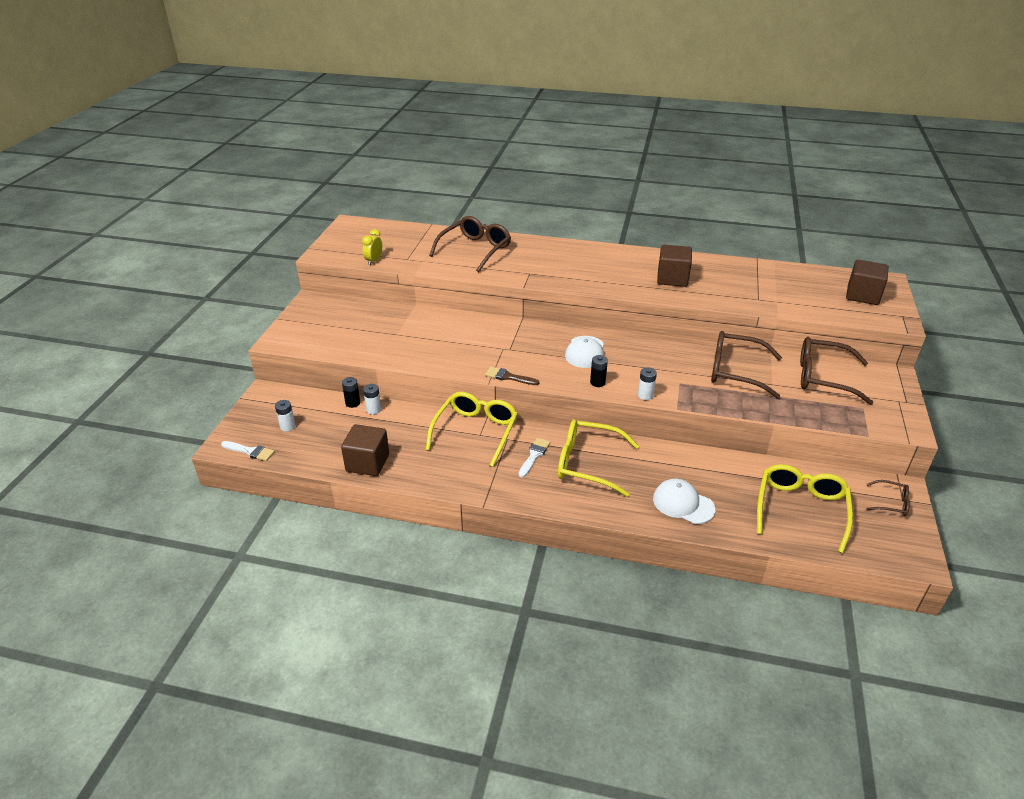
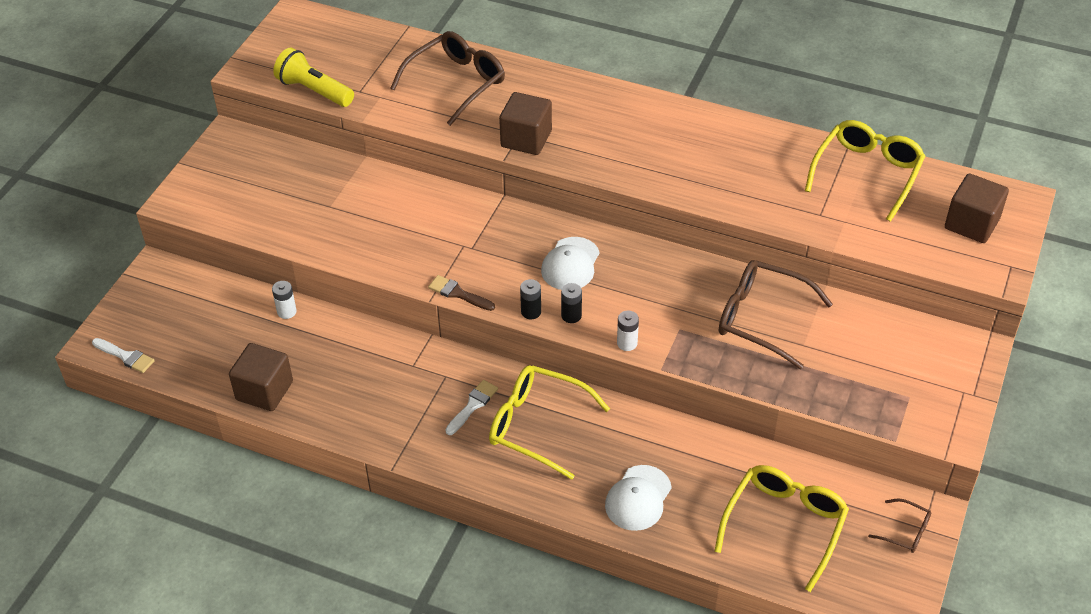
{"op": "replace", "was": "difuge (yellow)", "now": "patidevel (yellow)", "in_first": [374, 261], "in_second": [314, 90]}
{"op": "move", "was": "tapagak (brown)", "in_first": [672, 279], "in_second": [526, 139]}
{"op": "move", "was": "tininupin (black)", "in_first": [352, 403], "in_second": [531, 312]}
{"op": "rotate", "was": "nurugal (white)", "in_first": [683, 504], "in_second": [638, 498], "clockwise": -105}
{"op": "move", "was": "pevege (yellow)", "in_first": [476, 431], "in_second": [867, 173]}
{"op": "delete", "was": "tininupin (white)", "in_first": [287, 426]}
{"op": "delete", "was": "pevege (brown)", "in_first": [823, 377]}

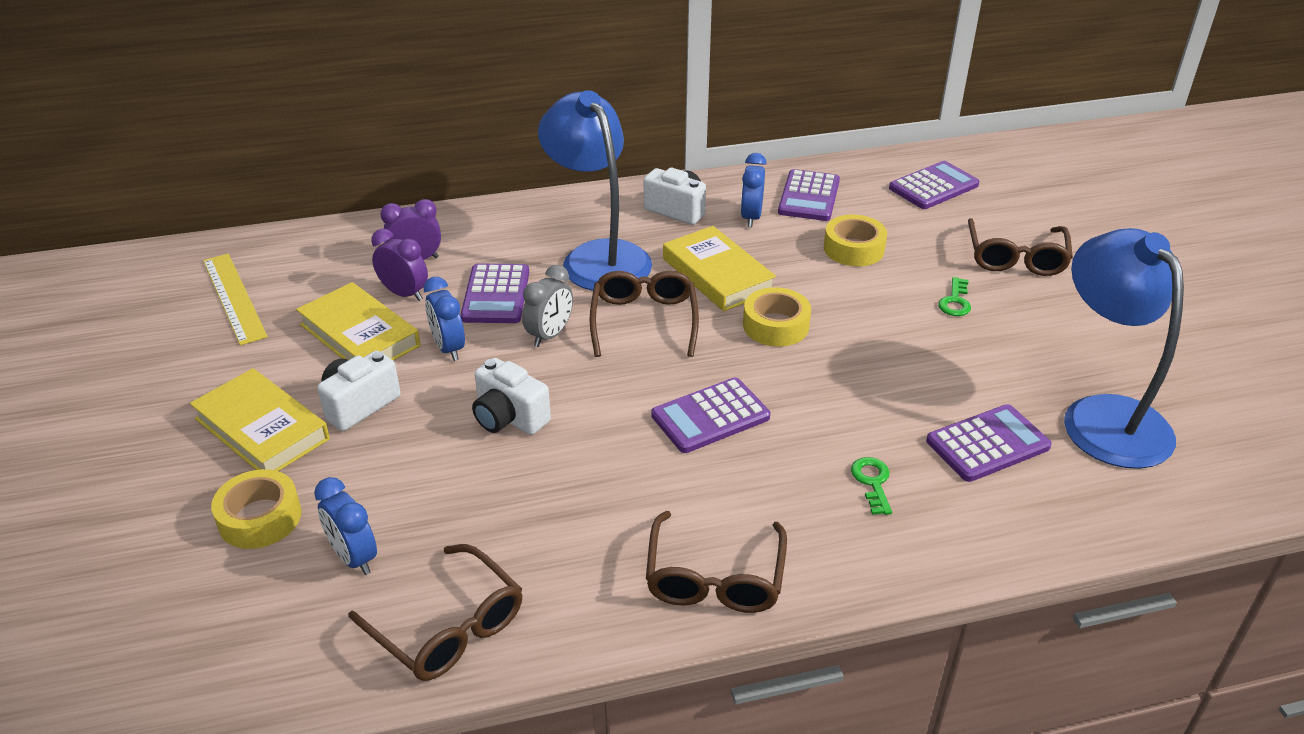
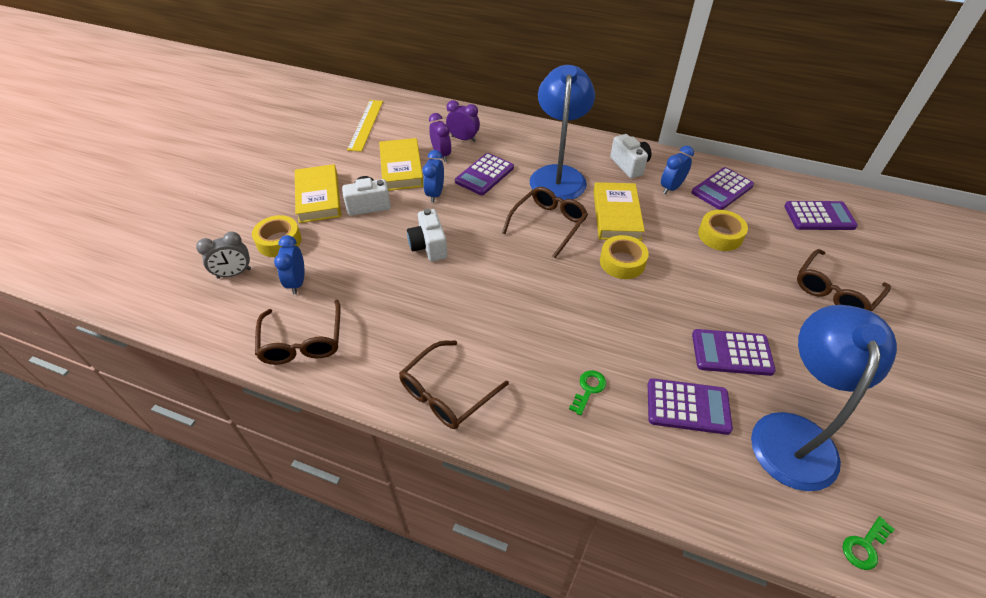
{"op": "move", "was": "difuge (grey)", "in_first": [550, 335], "in_second": [234, 273]}
{"op": "move", "was": "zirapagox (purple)", "in_first": [710, 416], "in_second": [731, 353]}
{"op": "move", "was": "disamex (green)", "in_first": [955, 301], "in_second": [864, 546]}

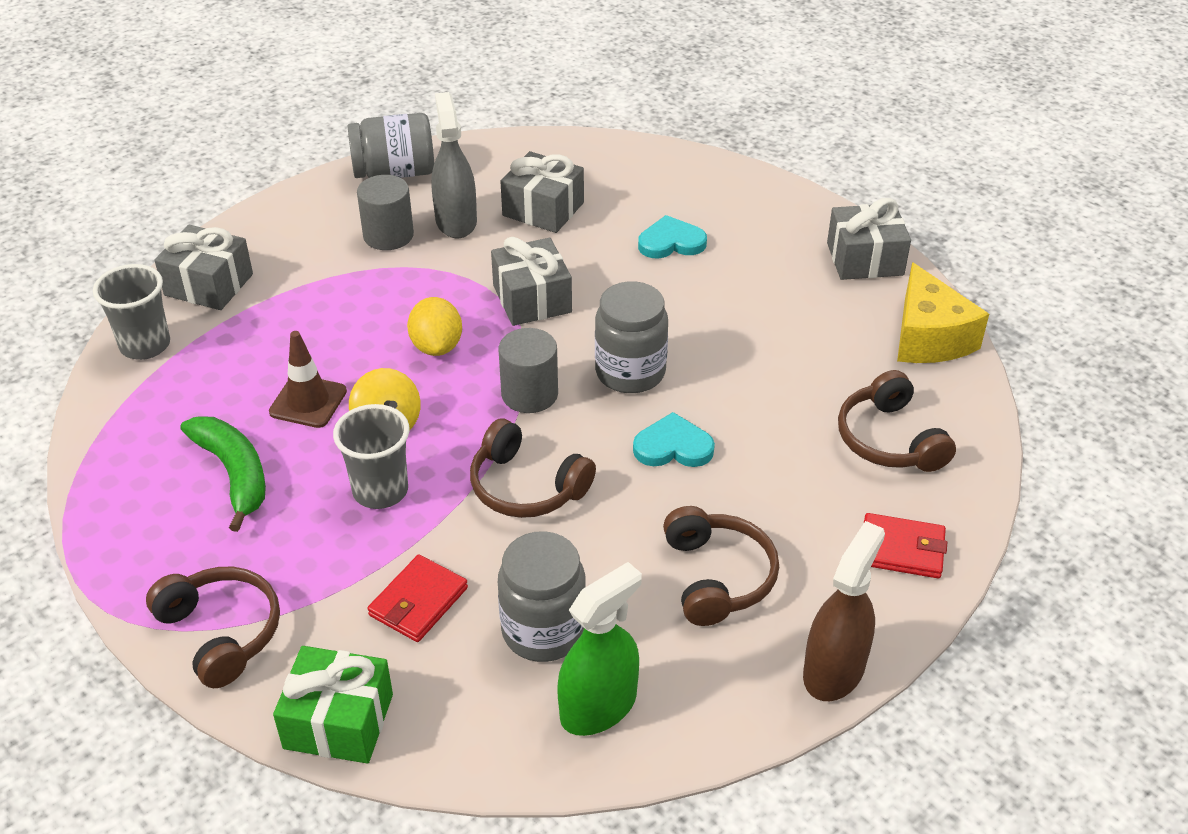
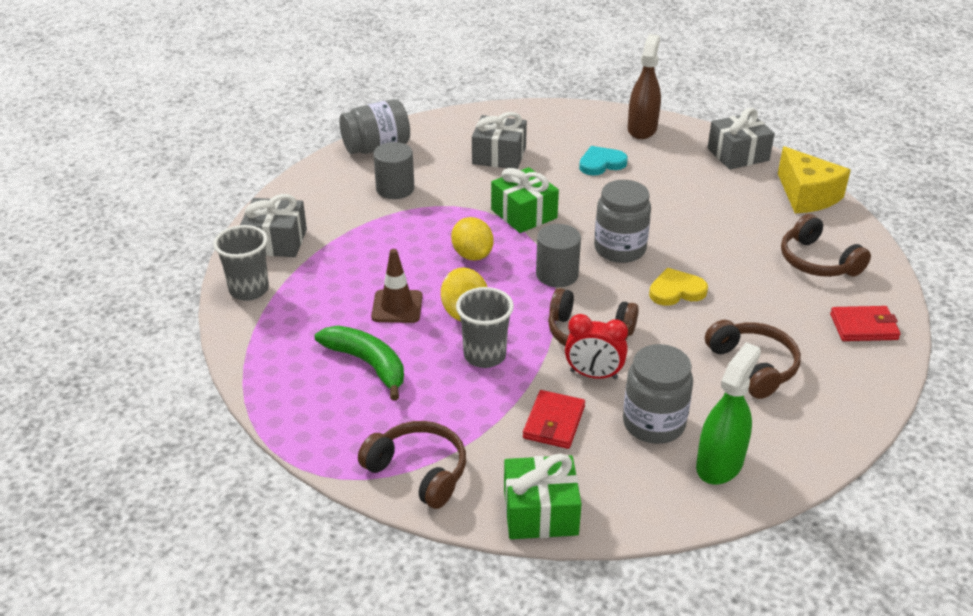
{"op": "recolor", "was": "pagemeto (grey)", "now": "pagemeto (green)", "in_first": [532, 299], "in_second": [524, 214]}
{"op": "insert", "now": "difuge (red)", "in_second": [593, 375]}
{"op": "move", "was": "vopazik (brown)", "in_first": [834, 670], "in_second": [642, 129]}
{"op": "recolor", "was": "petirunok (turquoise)", "now": "petirunok (yellow)", "in_first": [673, 446], "in_second": [676, 291]}
{"op": "delete", "was": "vopazik (grey)", "in_first": [456, 221]}

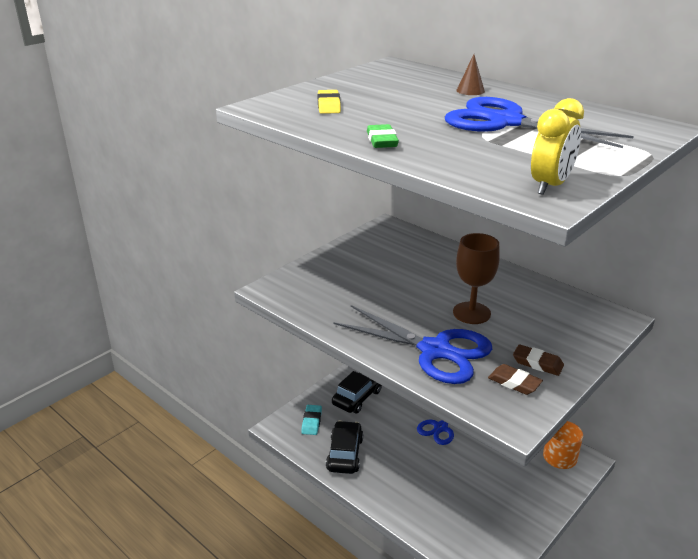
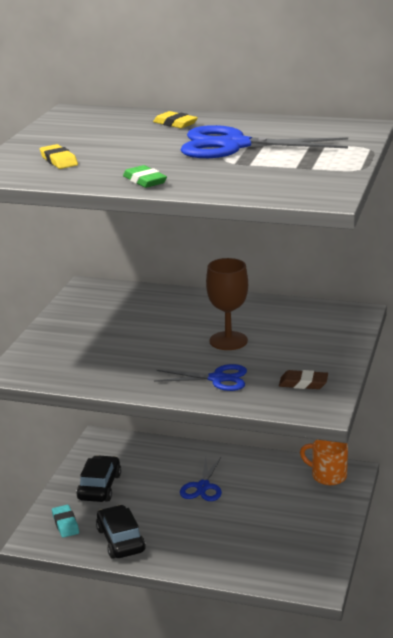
{"op": "replace", "was": "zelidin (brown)", "now": "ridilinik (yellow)", "in_first": [470, 91], "in_second": [175, 124]}
{"op": "resize", "was": "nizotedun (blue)", "in_first": [435, 350], "in_second": [217, 379], "ratio": 0.57}
{"op": "delete", "was": "ridilinik (brown)", "in_first": [537, 363]}
{"op": "delete", "was": "difuge (yellow)", "in_first": [550, 186]}

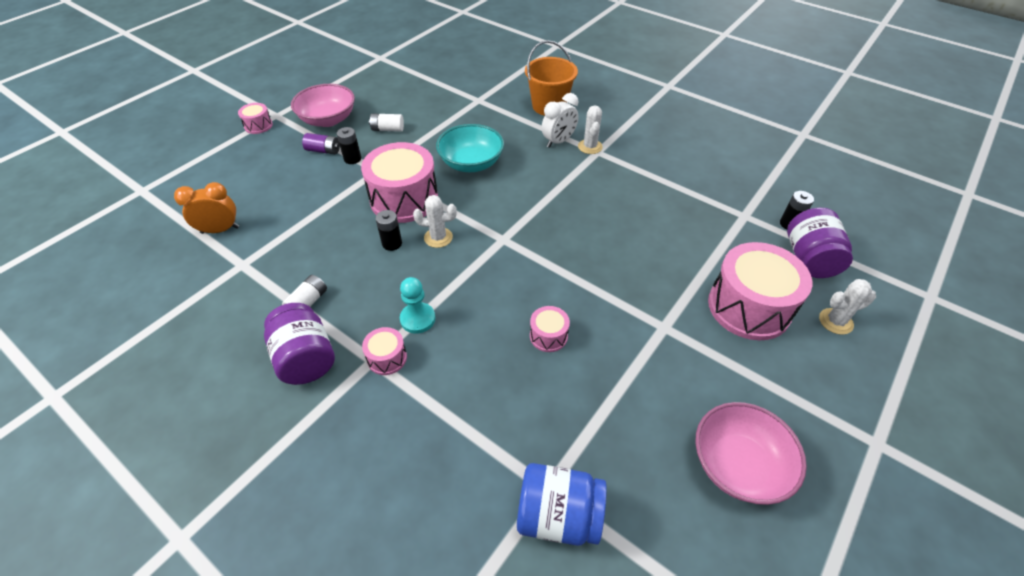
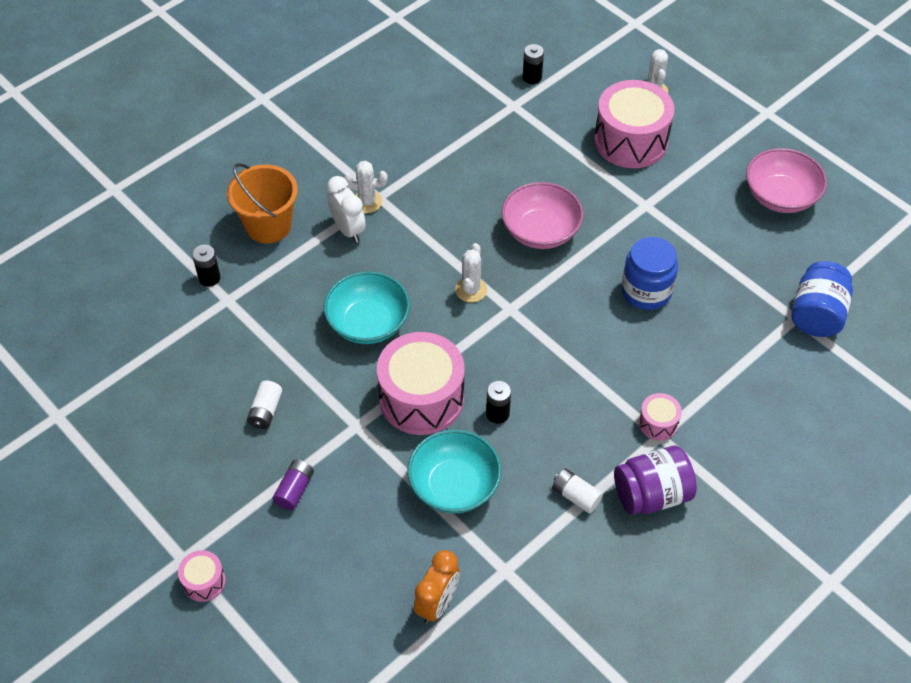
{"op": "move", "was": "tininupin (black)", "in_first": [352, 159], "in_second": [209, 278]}
{"op": "insert", "now": "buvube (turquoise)", "in_second": [454, 486]}
{"op": "rotate", "was": "difuge (orange)", "in_first": [220, 230], "in_second": [437, 603], "clockwise": -150}
{"op": "move", "was": "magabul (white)", "in_first": [438, 237], "in_second": [471, 290]}
{"op": "move", "was": "buvube (pink)", "in_first": [328, 120], "in_second": [540, 231]}
{"op": "replace", "was": "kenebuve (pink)", "now": "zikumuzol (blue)", "in_first": [548, 336], "in_second": [646, 291]}
{"op": "delete", "was": "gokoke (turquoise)", "in_first": [417, 319]}
{"op": "delete", "was": "zikumuzol (purple)", "in_first": [809, 259]}

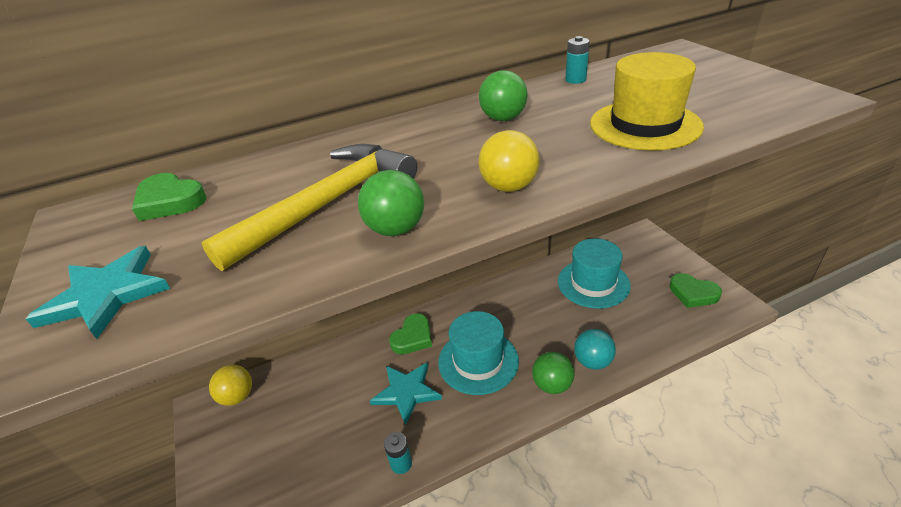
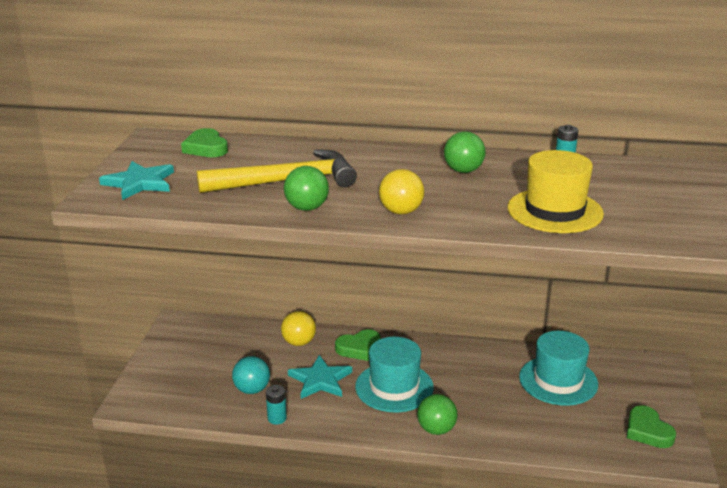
{"op": "move", "was": "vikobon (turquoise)", "in_first": [592, 361], "in_second": [252, 389]}
{"op": "move", "was": "vikobon (yellow)", "in_first": [237, 396], "in_second": [299, 342]}

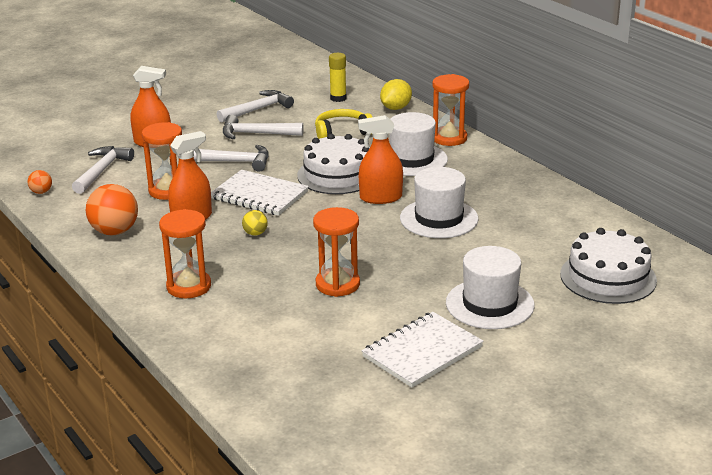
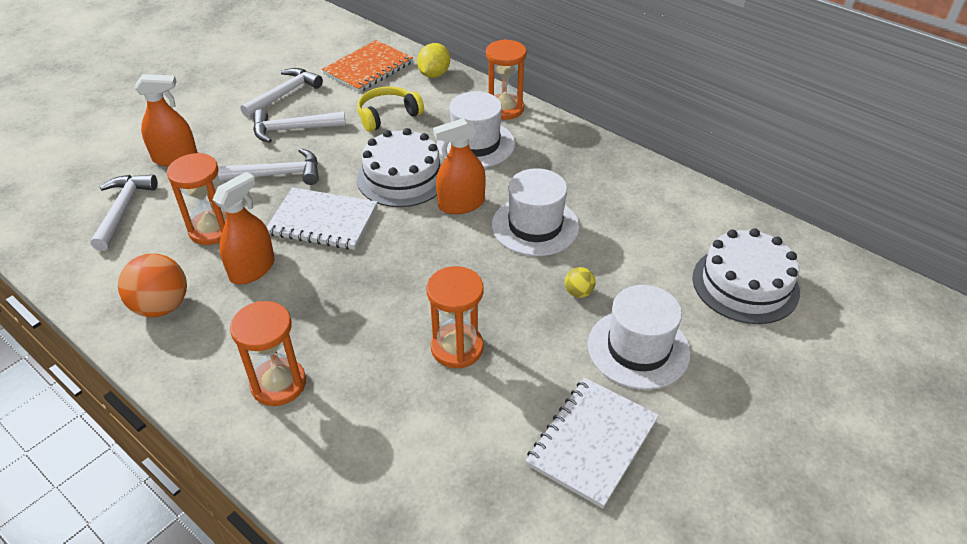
{"op": "replace", "was": "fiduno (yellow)", "now": "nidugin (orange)", "in_first": [338, 98], "in_second": [368, 68]}
{"op": "move", "was": "vikobon (yellow)", "in_first": [255, 233], "in_second": [578, 292]}
{"op": "delete", "was": "vikobon (orange)", "in_first": [41, 192]}

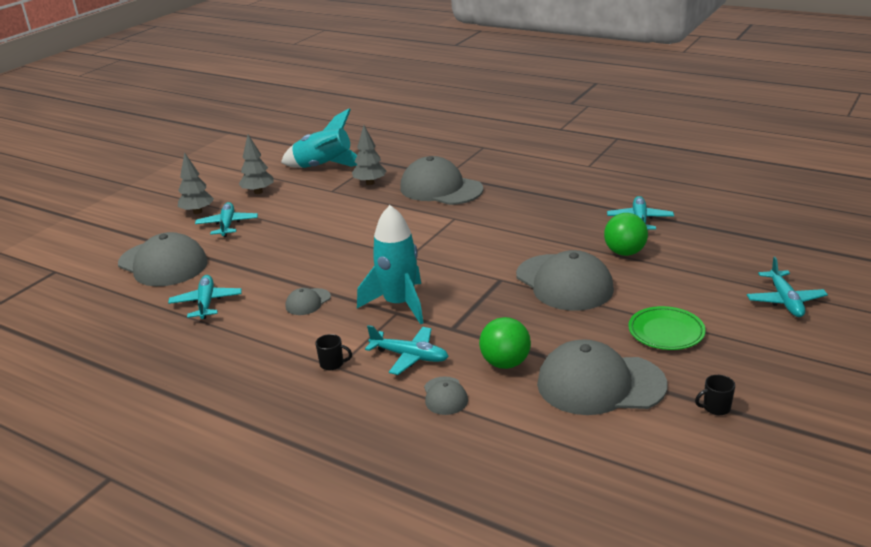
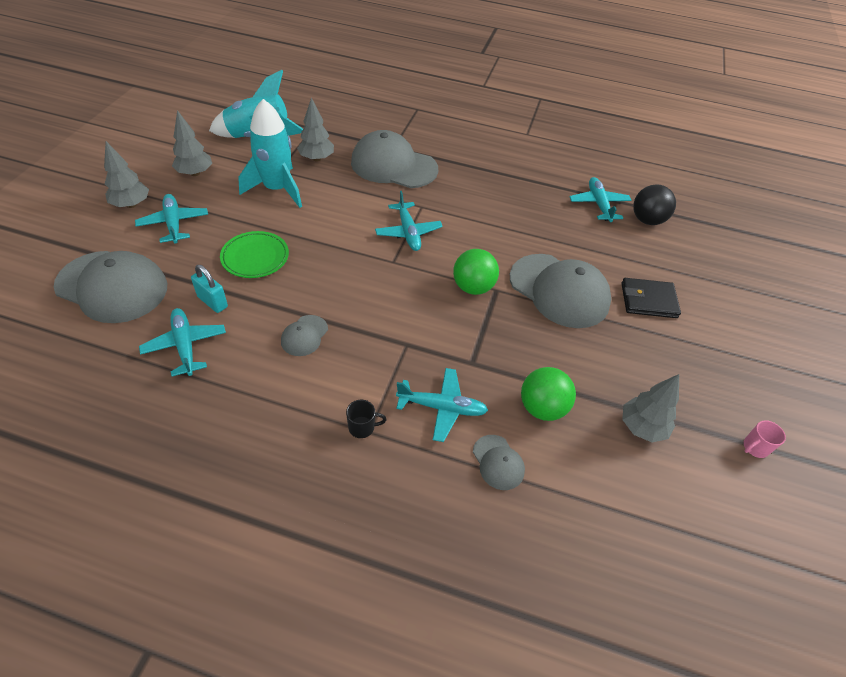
{"op": "insert", "now": "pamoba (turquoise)", "in_second": [212, 302]}
{"op": "move", "was": "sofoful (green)", "in_first": [666, 332], "in_second": [255, 257]}
{"op": "move", "was": "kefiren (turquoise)", "in_first": [399, 304], "in_second": [277, 189]}
{"op": "move", "was": "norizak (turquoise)", "in_first": [785, 301], "in_second": [408, 232]}
{"op": "move", "was": "vikobon (green)", "in_first": [624, 252], "in_second": [473, 287]}
{"op": "insert", "now": "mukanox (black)", "in_second": [648, 300]}
{"op": "replace", "was": "nurugal (grey)", "now": "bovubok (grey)", "in_first": [600, 384], "in_second": [642, 427]}
{"op": "insert", "now": "vikobon (black)", "in_second": [647, 220]}
{"op": "recolor", "was": "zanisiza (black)", "now": "zanisiza (pink)", "in_first": [715, 408], "in_second": [754, 447]}

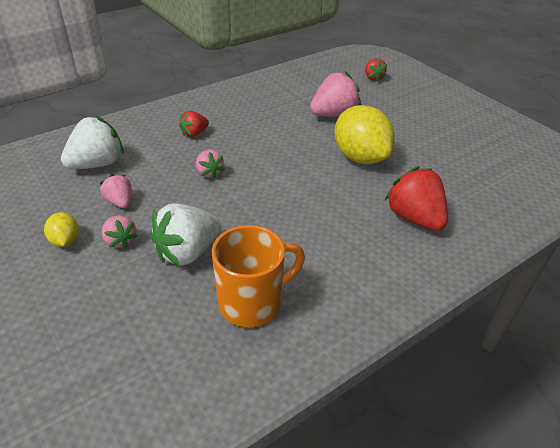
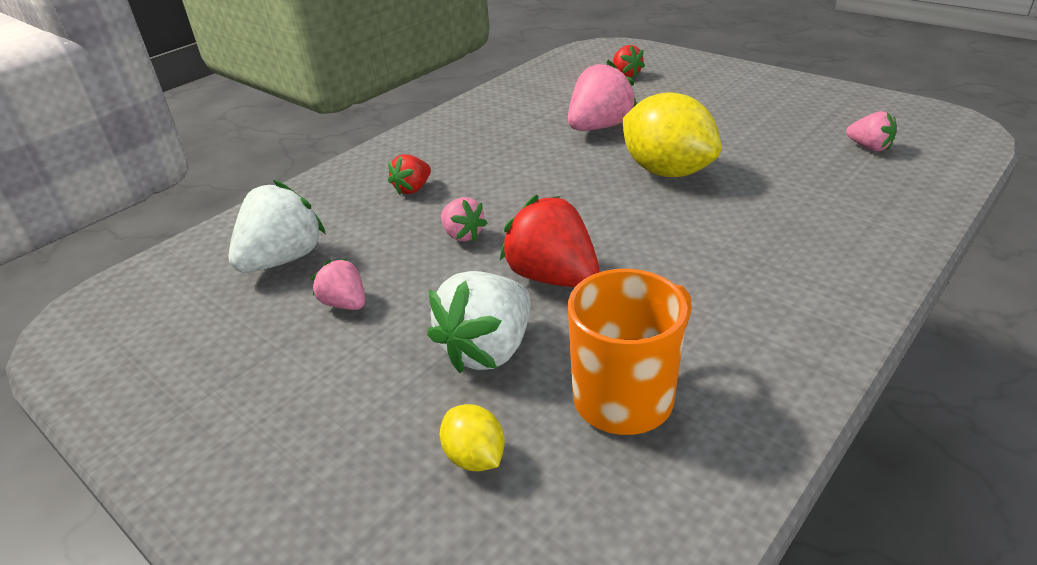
{"op": "move", "was": "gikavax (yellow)", "in_first": [65, 241], "in_second": [475, 457]}
{"op": "move", "was": "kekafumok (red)", "in_first": [414, 218], "in_second": [552, 277]}
{"op": "move", "was": "kekafumok (pink)", "in_first": [120, 240], "in_second": [869, 147]}

